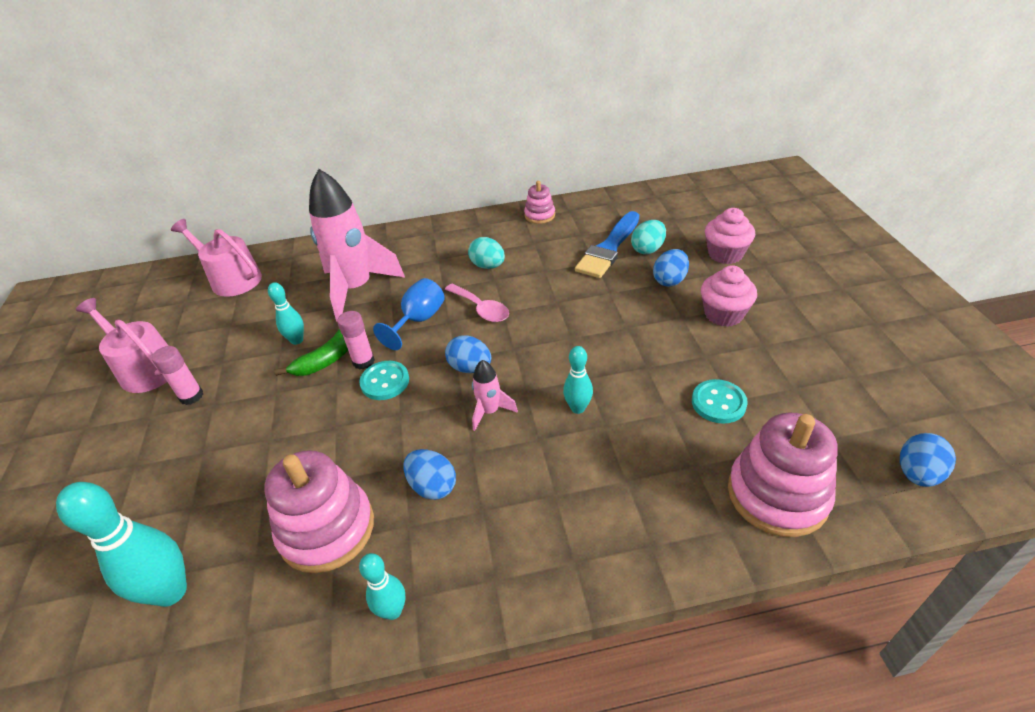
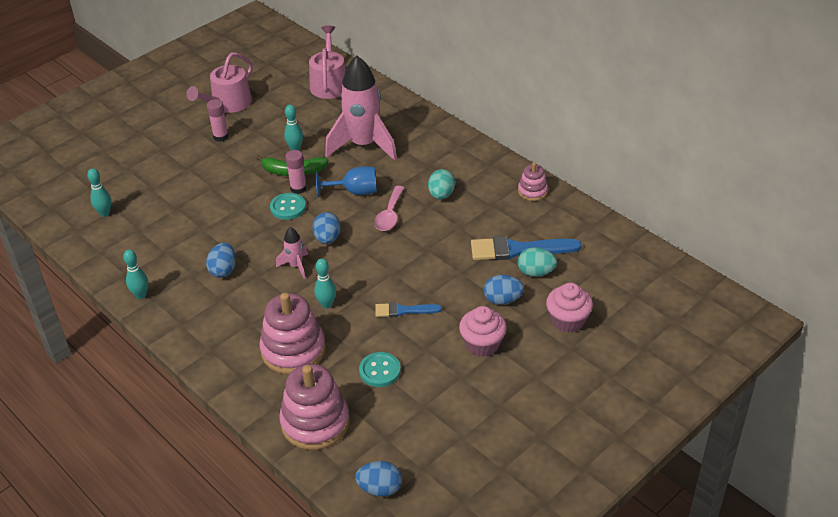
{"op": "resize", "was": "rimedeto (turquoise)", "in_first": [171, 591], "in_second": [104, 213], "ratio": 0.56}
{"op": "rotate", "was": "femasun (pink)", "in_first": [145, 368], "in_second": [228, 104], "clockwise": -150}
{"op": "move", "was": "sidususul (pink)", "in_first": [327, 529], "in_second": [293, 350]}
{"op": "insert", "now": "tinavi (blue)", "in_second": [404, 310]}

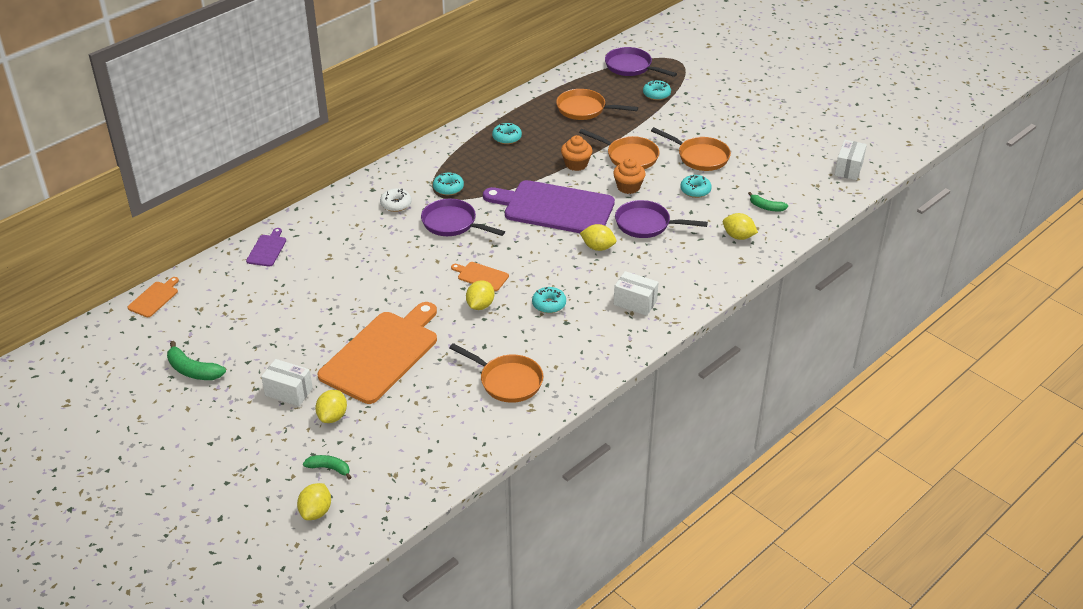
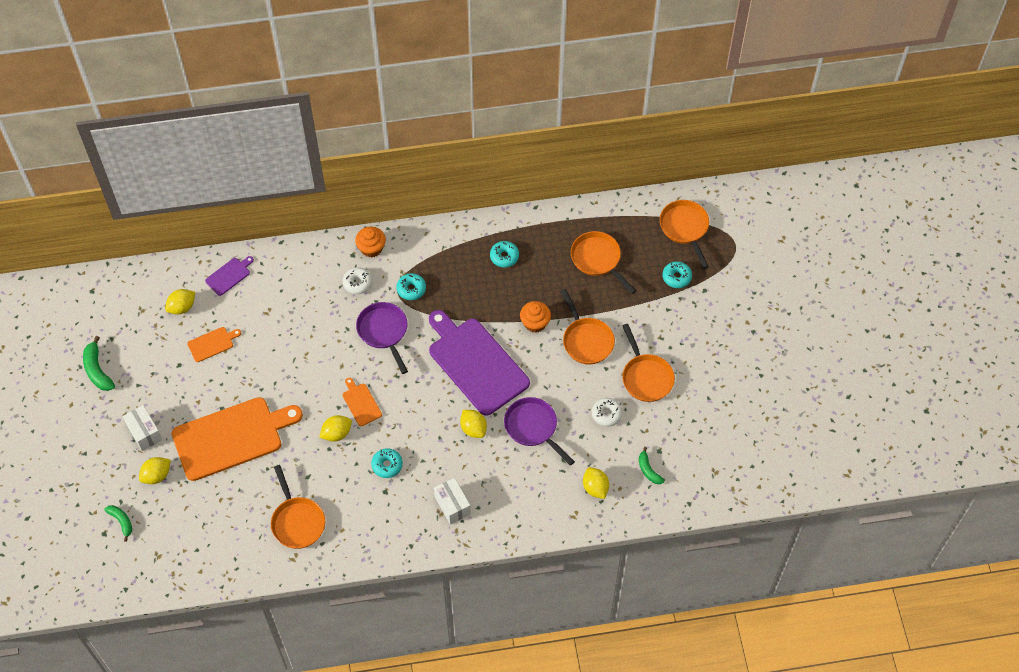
{"op": "move", "was": "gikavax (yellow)", "in_first": [316, 512], "in_second": [182, 307]}
{"op": "move", "was": "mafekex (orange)", "in_first": [154, 298], "in_second": [212, 343]}
{"op": "move", "was": "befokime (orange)", "in_first": [628, 187], "in_second": [371, 248]}
{"op": "recolor", "was": "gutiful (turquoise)", "now": "gutiful (white)", "in_first": [695, 190], "in_second": [606, 414]}
{"op": "recolor", "was": "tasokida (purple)", "now": "tasokida (orange)", "in_first": [631, 67], "in_second": [685, 228]}
{"op": "delete", "was": "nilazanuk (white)", "in_first": [848, 169]}

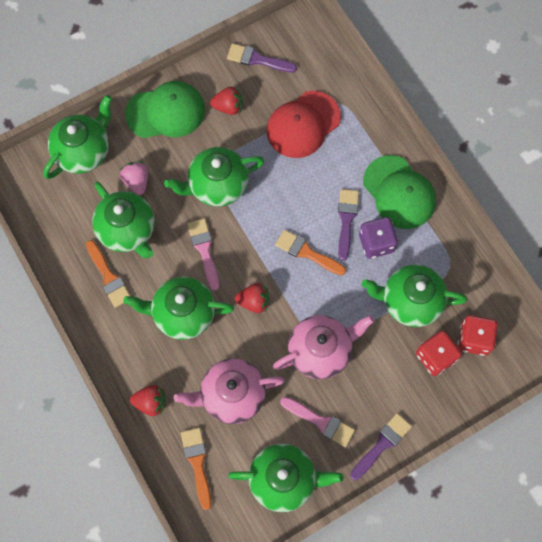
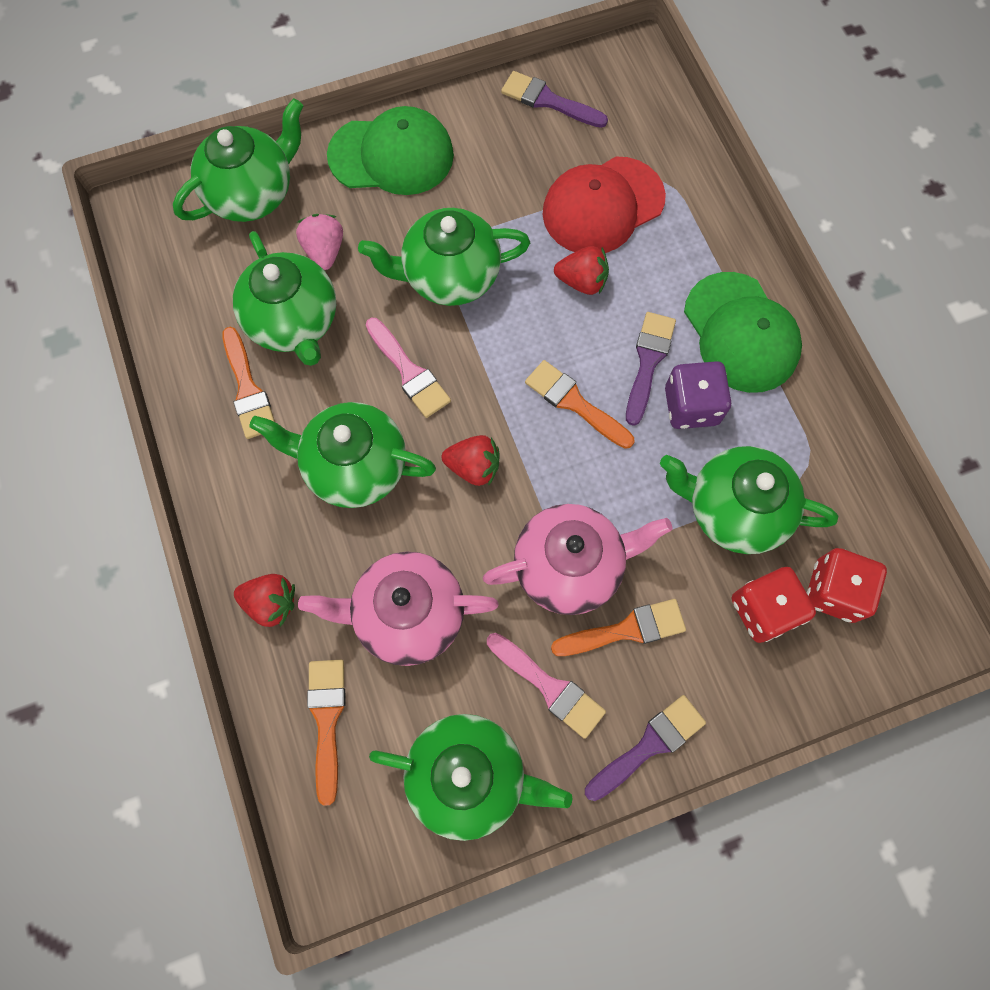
{"op": "rotate", "was": "tinavi (pink)", "in_first": [204, 250], "in_second": [409, 372], "clockwise": 150}
{"op": "insert", "now": "tinavi (orange)", "in_second": [626, 629]}
{"op": "move", "was": "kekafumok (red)", "in_first": [228, 107], "in_second": [582, 281]}

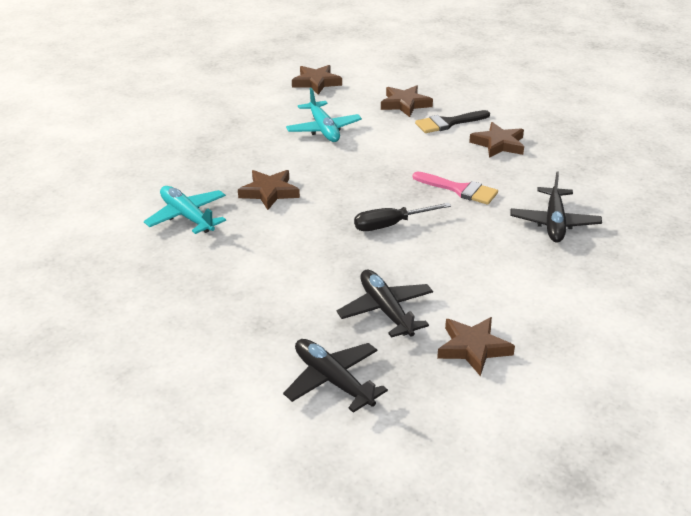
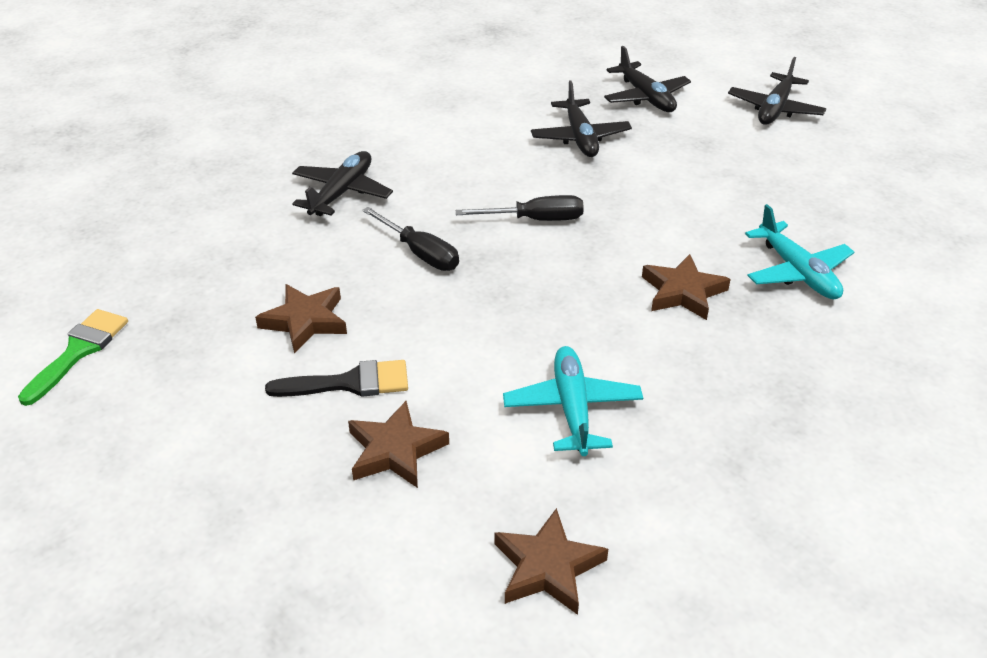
{"op": "insert", "now": "tinavi (green)", "in_second": [79, 351]}
{"op": "replace", "was": "tinavi (pink)", "now": "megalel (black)", "in_first": [460, 190], "in_second": [420, 253]}
{"op": "insert", "now": "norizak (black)", "in_second": [775, 109]}
{"op": "delete", "was": "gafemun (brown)", "in_first": [473, 348]}

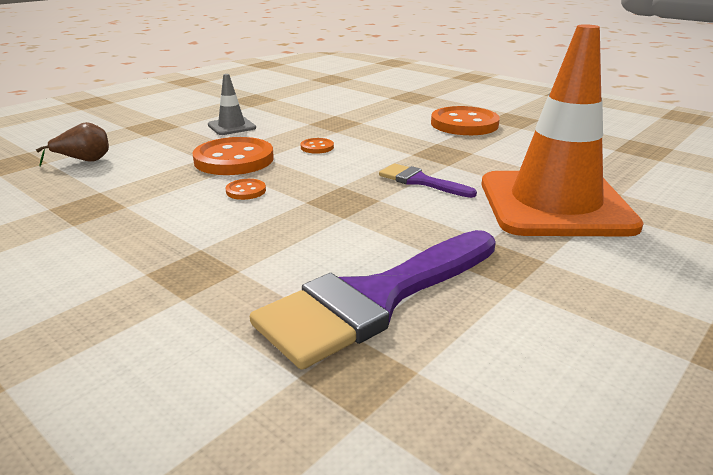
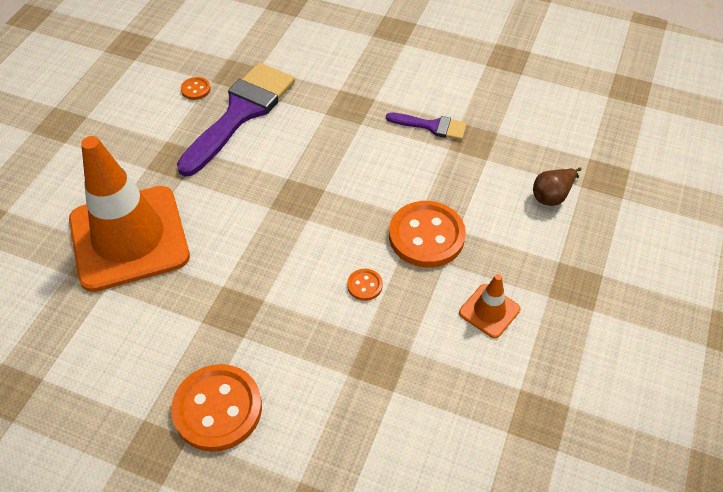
{"op": "move", "was": "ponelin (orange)", "in_first": [246, 191], "in_second": [196, 89]}
{"op": "move", "was": "tinavi (purple)", "in_first": [420, 181], "in_second": [432, 126]}
{"op": "recolor", "was": "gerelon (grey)", "now": "gerelon (orange)", "in_first": [231, 126], "in_second": [489, 311]}

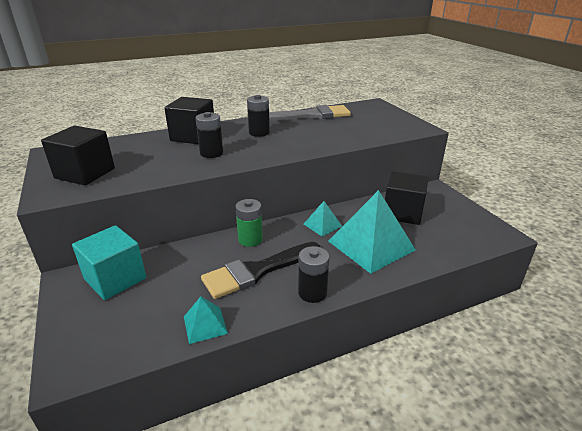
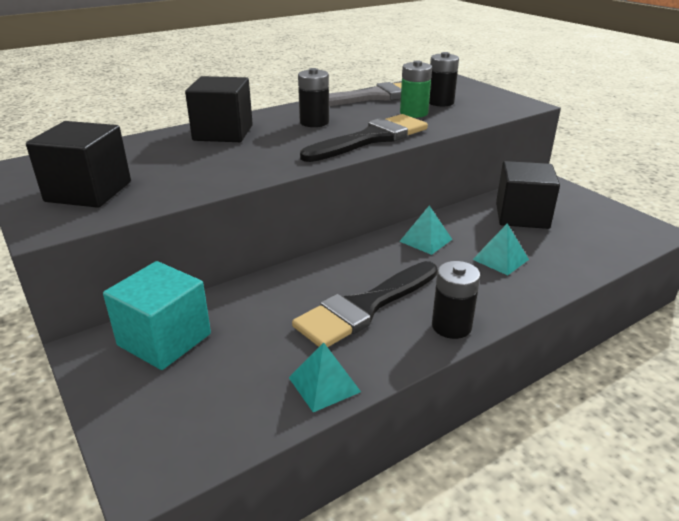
{"op": "insert", "now": "tinavi (black)", "in_second": [371, 139]}
{"op": "move", "was": "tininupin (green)", "in_first": [250, 239], "in_second": [414, 113]}
{"op": "move", "was": "tininupin (black)", "in_first": [211, 153], "in_second": [440, 102]}
{"op": "resize", "was": "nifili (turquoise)", "in_first": [371, 245], "in_second": [500, 259], "ratio": 0.48}

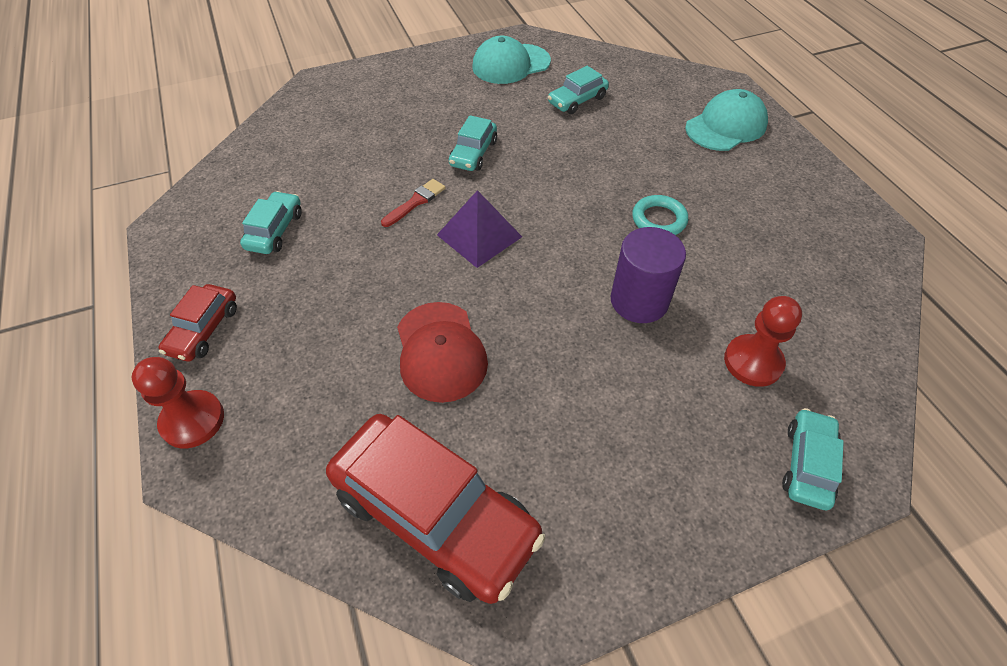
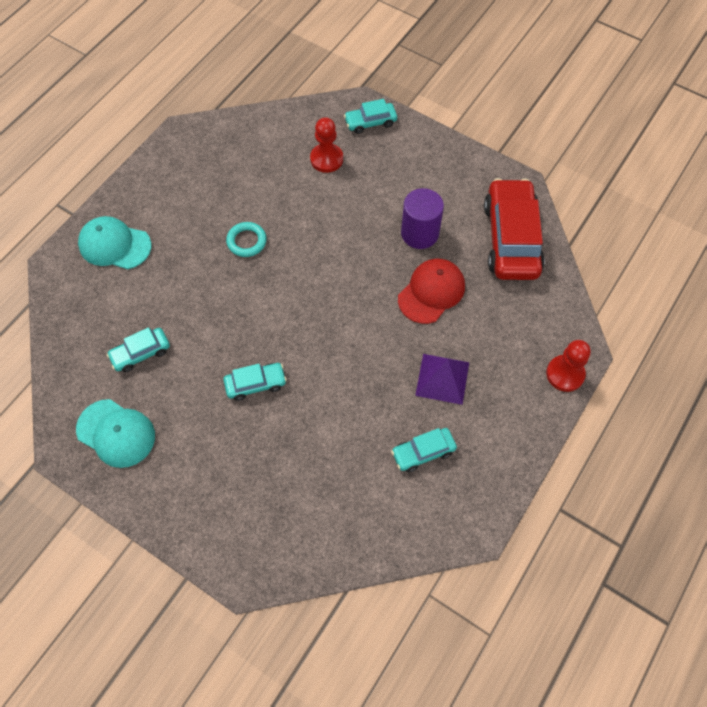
{"op": "rotate", "was": "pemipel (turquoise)", "in_first": [577, 100], "in_second": [141, 353], "clockwise": 135}
{"op": "move", "was": "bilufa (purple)", "in_first": [639, 301], "in_second": [419, 233]}
{"op": "move", "was": "nifili (purple)", "in_first": [479, 236], "in_second": [442, 378]}
{"op": "delete", "was": "pemipel (red)", "in_first": [204, 330]}
{"op": "delete", "was": "tinavi (red)", "in_first": [415, 202]}

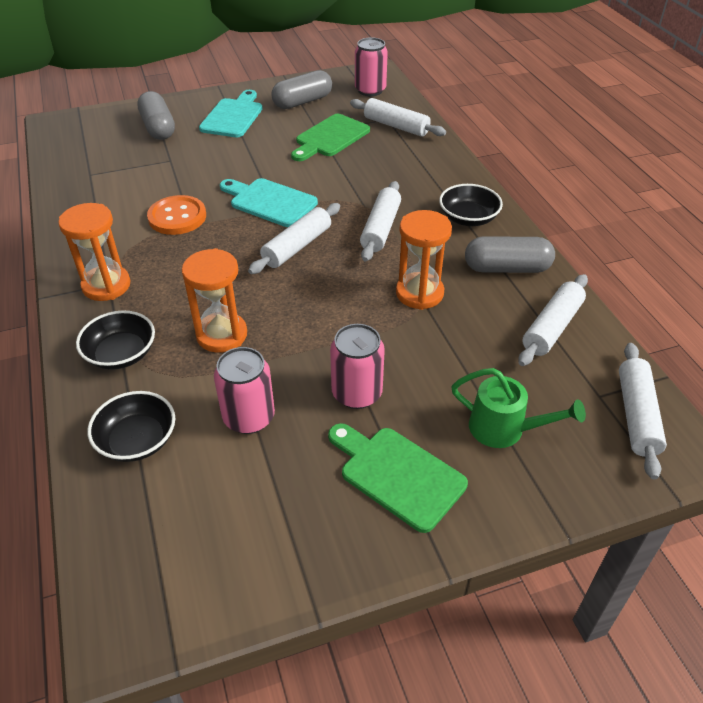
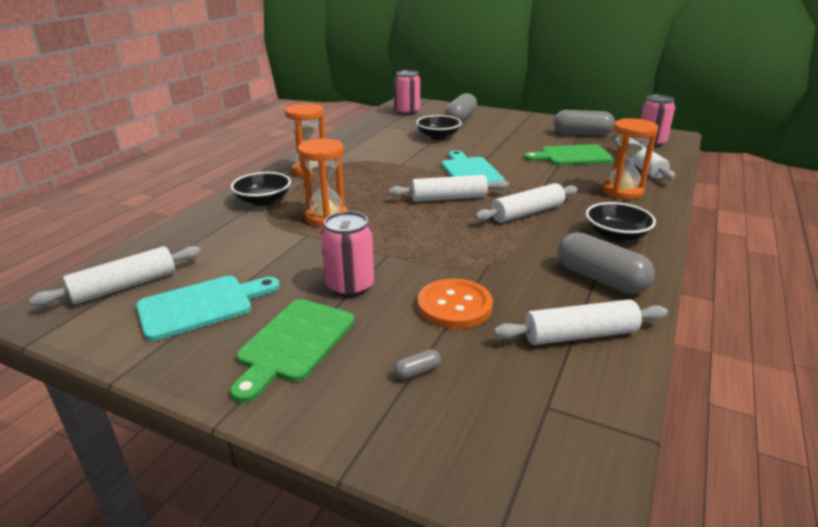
{"op": "move", "was": "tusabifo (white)", "in_first": [637, 415], "in_second": [125, 286]}
{"op": "move", "was": "mafekex (turquoise)", "in_first": [233, 116], "in_second": [202, 306]}
{"op": "rotate", "was": "mafekex (green)", "in_first": [397, 474], "in_second": [294, 344], "clockwise": -150}
{"op": "move", "was": "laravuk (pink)", "in_first": [249, 417], "in_second": [407, 112]}
{"op": "replace", "was": "femasun (green)", "now": "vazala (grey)", "in_first": [505, 429], "in_second": [417, 372]}
{"op": "move", "was": "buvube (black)", "in_first": [137, 440], "in_second": [438, 136]}
{"op": "move", "was": "ponelin (orange)", "in_first": [177, 217], "in_second": [454, 306]}
{"op": "move", "was": "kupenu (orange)", "in_first": [419, 293], "in_second": [622, 191]}

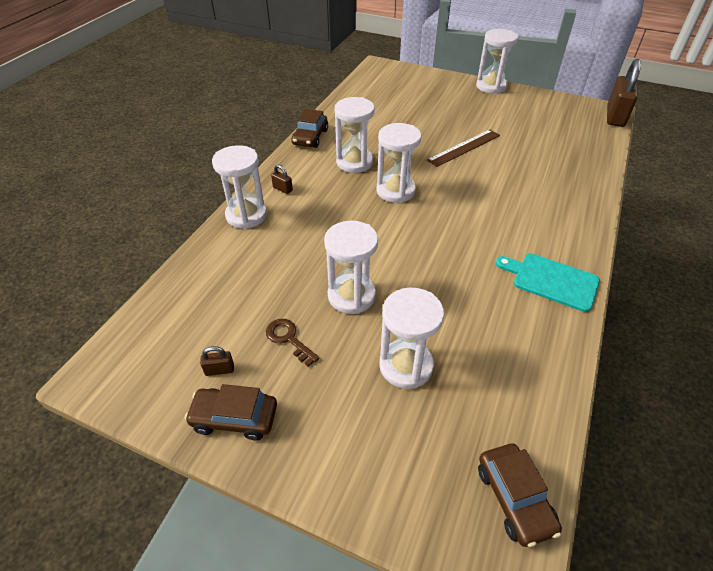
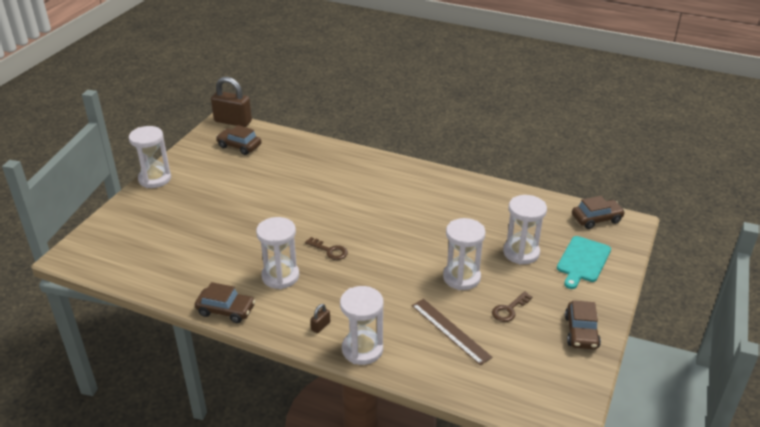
{"op": "insert", "now": "pemipel (brown)", "in_second": [239, 146]}
{"op": "replace", "was": "kupenu (white)", "now": "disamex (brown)", "in_first": [395, 191], "in_second": [330, 250]}
{"op": "move", "was": "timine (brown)", "in_first": [464, 148], "in_second": [450, 331]}
{"op": "move", "was": "mafekex (turquoise)", "in_first": [551, 281], "in_second": [583, 261]}
{"op": "delete", "was": "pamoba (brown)", "in_first": [219, 370]}

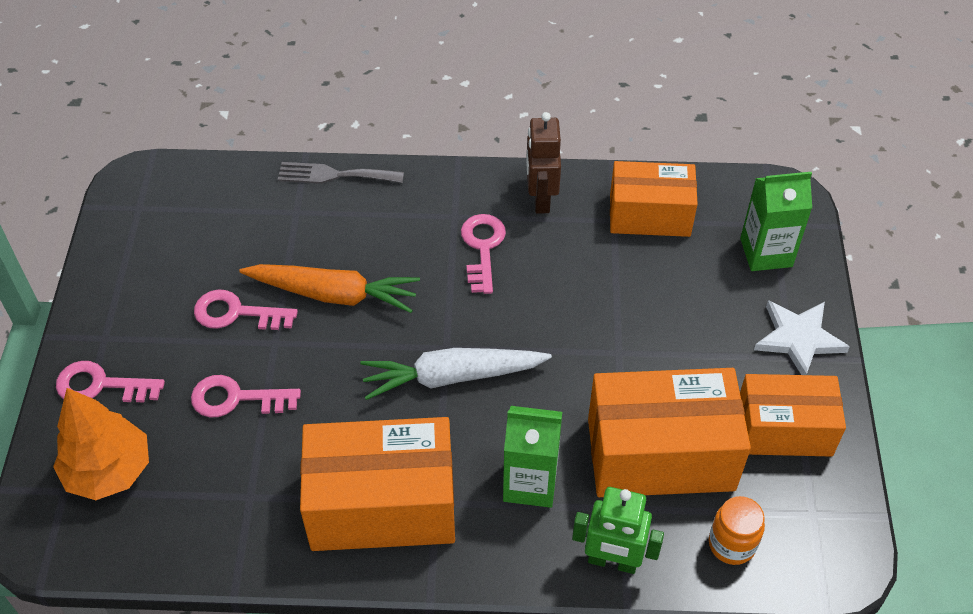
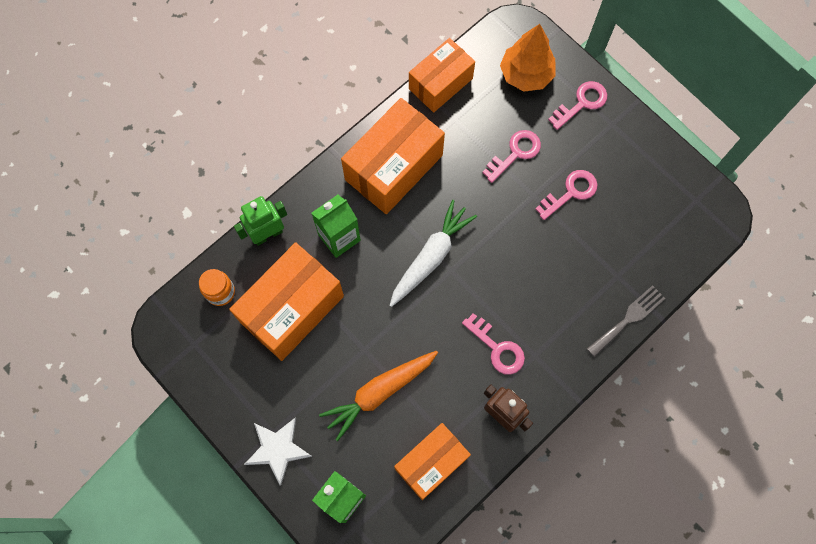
{"op": "move", "was": "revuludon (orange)", "in_first": [334, 294], "in_second": [379, 392]}
{"op": "move", "was": "nilazanuk (orange)", "in_first": [783, 429], "in_second": [440, 84]}

